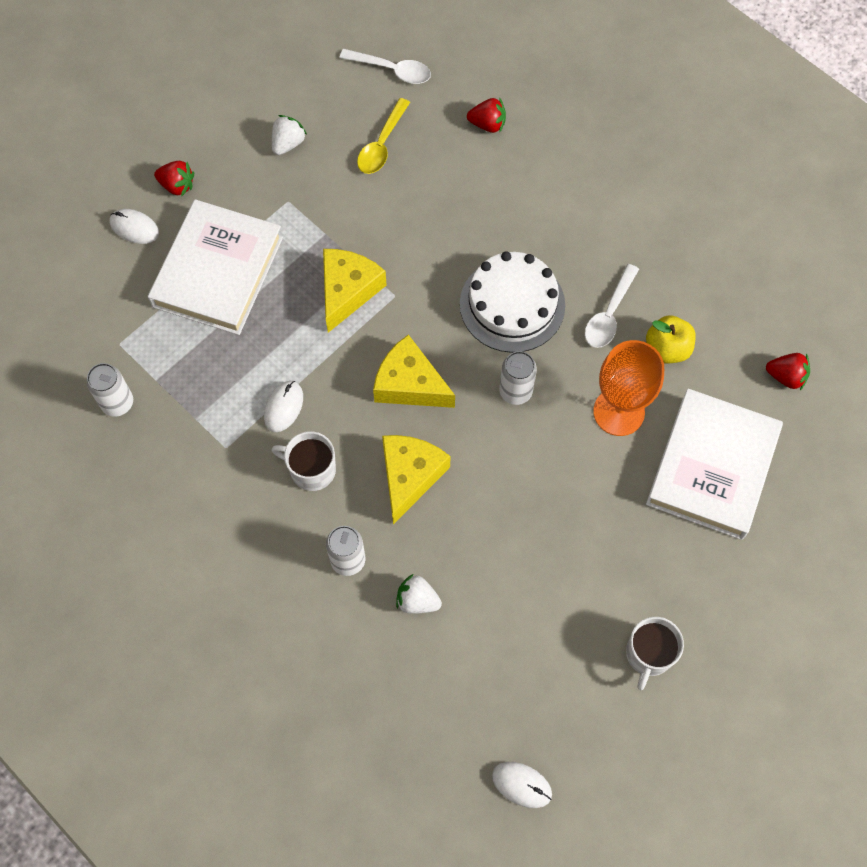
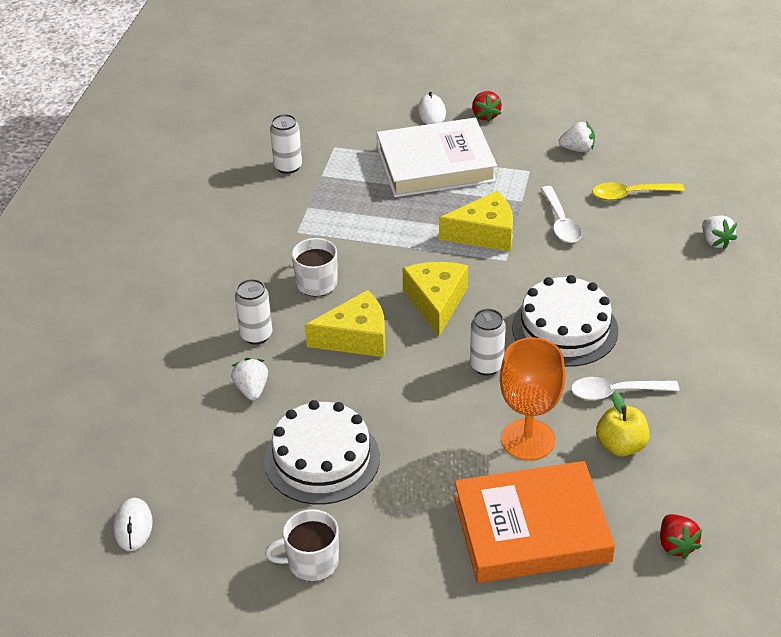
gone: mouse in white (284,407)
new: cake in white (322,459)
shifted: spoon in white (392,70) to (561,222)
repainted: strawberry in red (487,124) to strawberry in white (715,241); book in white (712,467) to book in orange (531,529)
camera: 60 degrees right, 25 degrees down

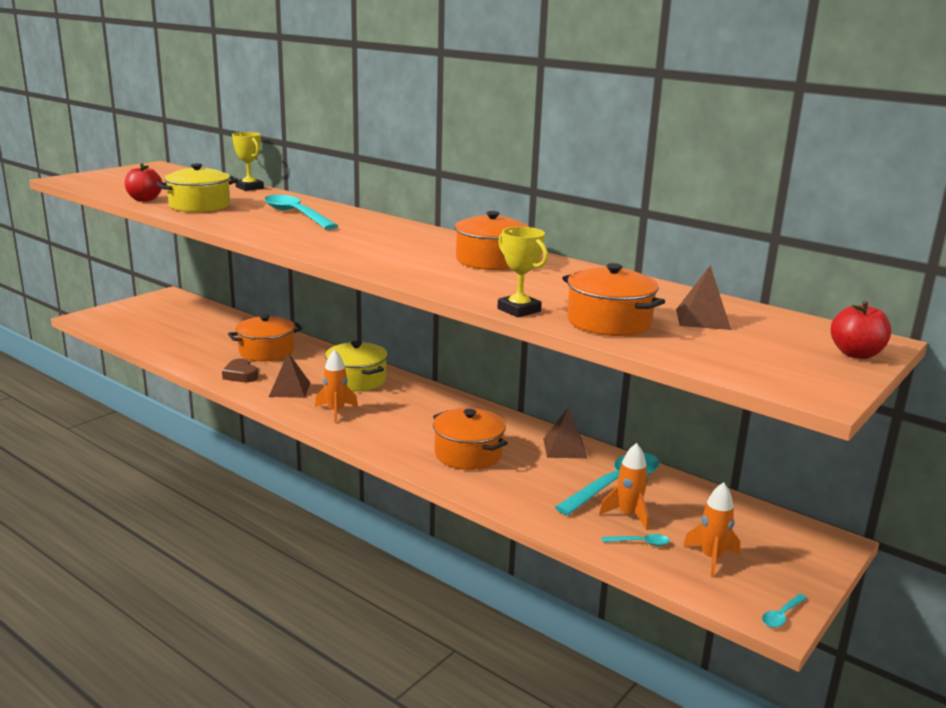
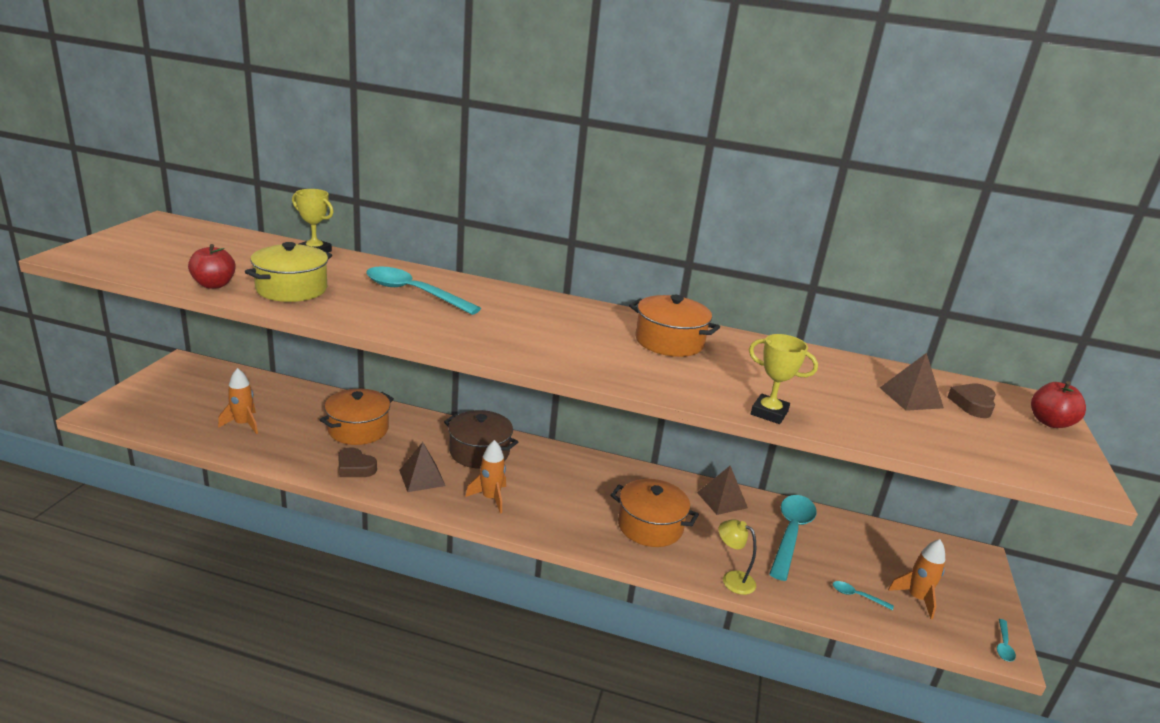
gone: pot in orange (609,322)
new: lamp in yellow (732,579); heart in brown (972,404)
shifted: rocket in orange (628,515) to (243,424)
repainted: pot in yellow (357,380) to pot in brown (479,452)
rotated: spoon in turquoise (640,543) = (857,596) 135 degrees counterclockwise
camera: 25 degrees left, 5 degrees up

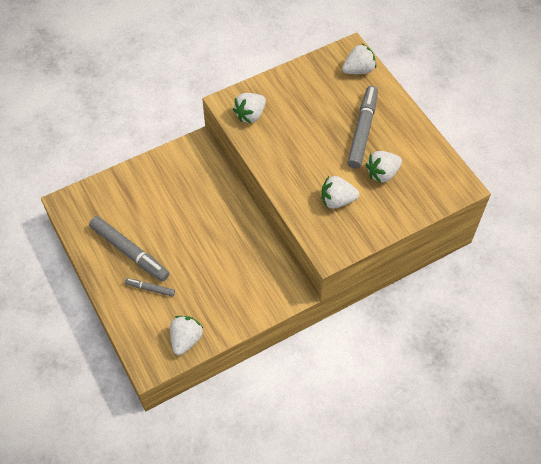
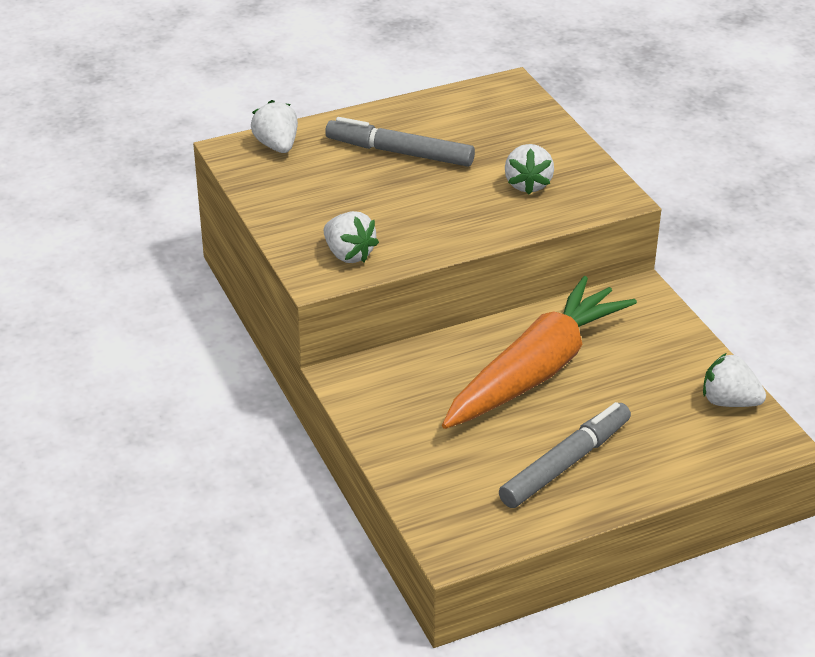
gone: marker in grey (150,288); strawberry in white (382,173)
new: carrot in orange (536,370)
camera: 85 degrees left, 20 degrees down

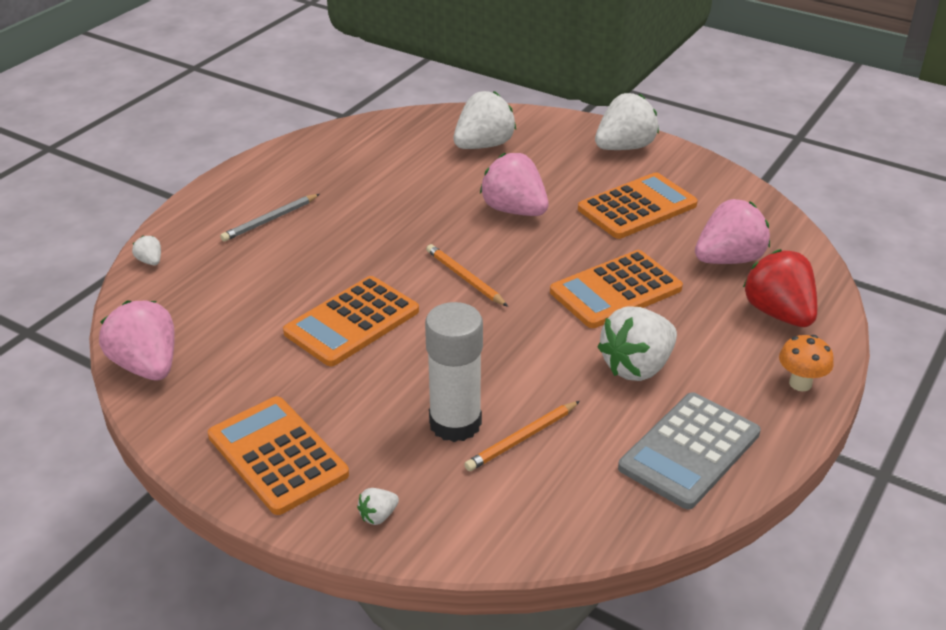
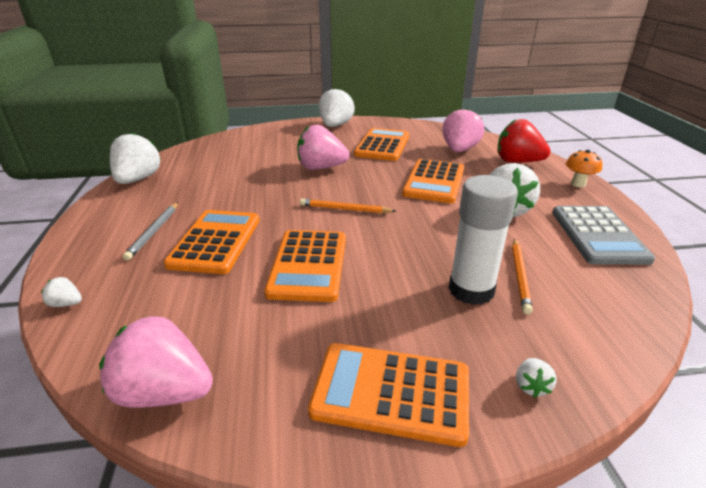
new: calculator in orange (215,242)
shifted: strawberry in white (483,145) to (138,179)
camera: 40 degrees left, 5 degrees down

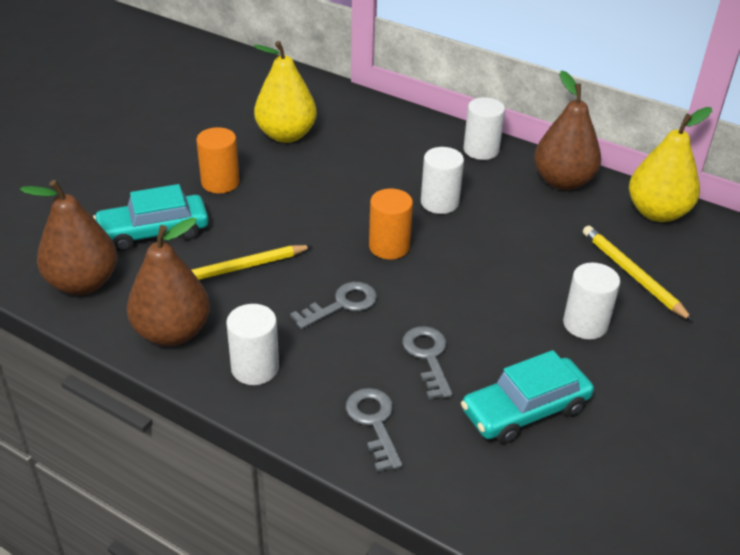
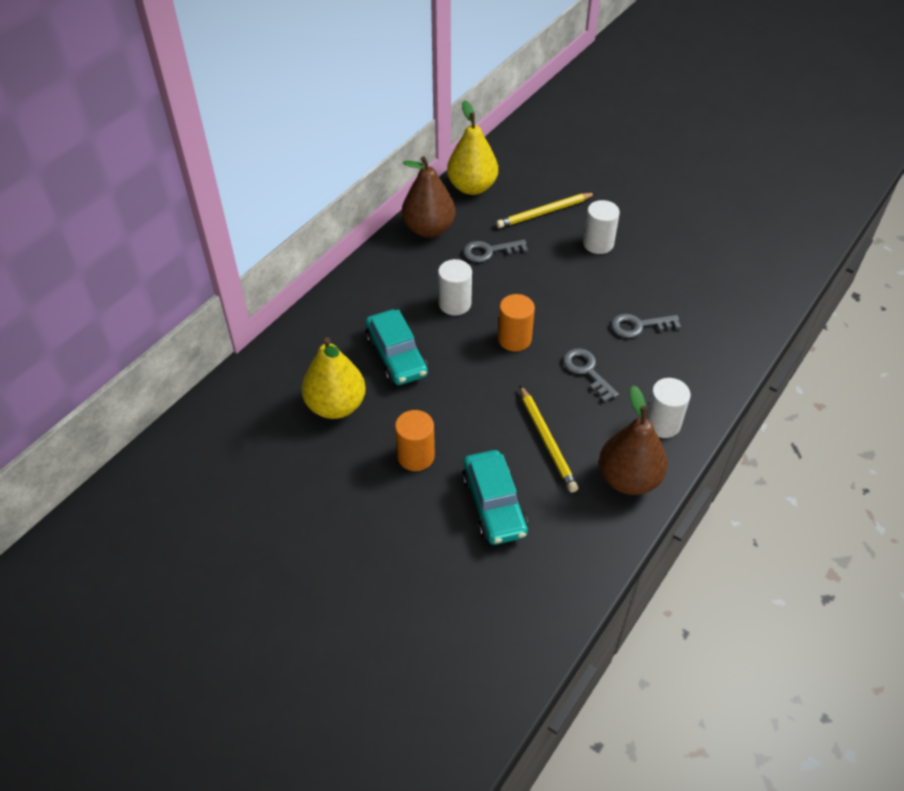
gone: pear in brown (83,283); cylinder in white (481,150)
shifted: key in grey (374,422) to (489,251); car in turquoise (525,410) to (396,355)
camera: 85 degrees left, 10 degrees up

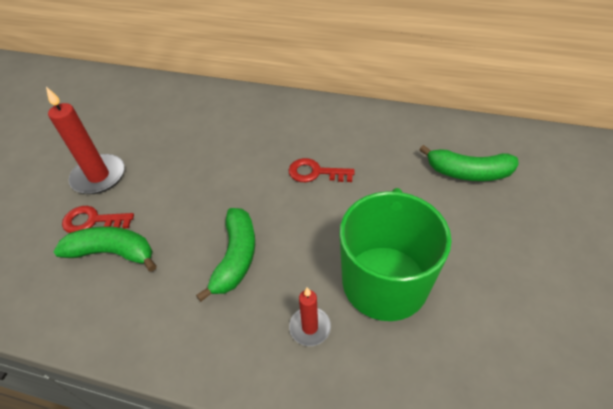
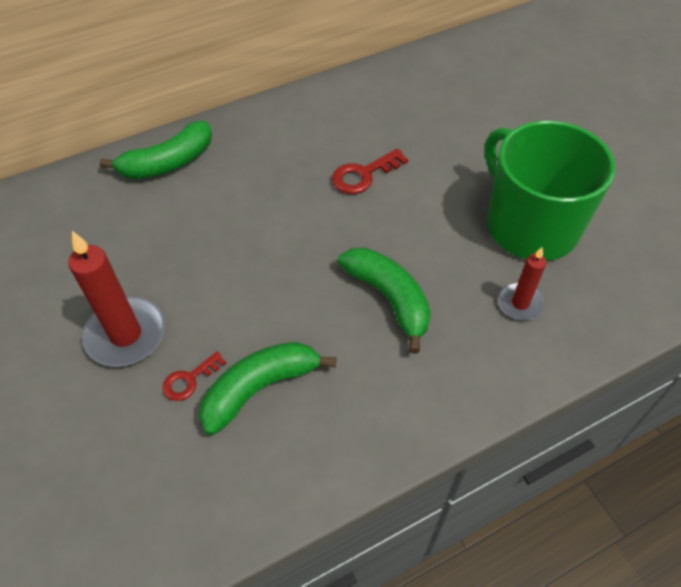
shifted: banana in green (468,172) to (168,163)
scaled: key in red (92,221) = (189,380) x0.67
camera: 45 degrees left, 5 degrees up

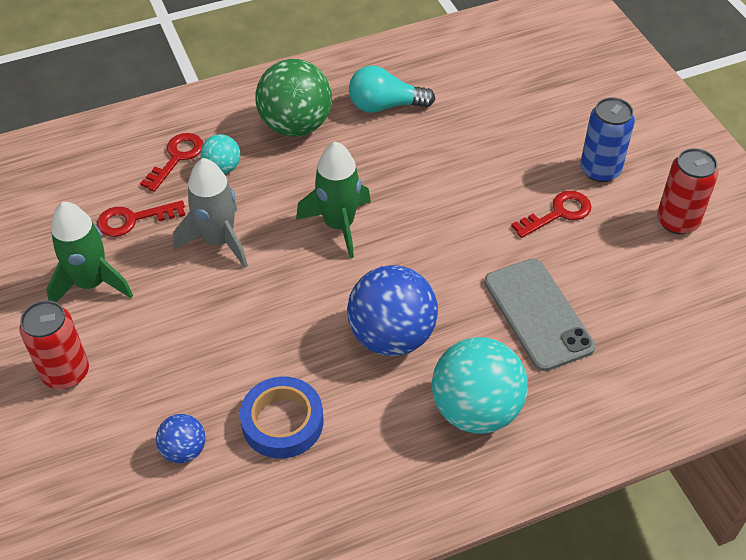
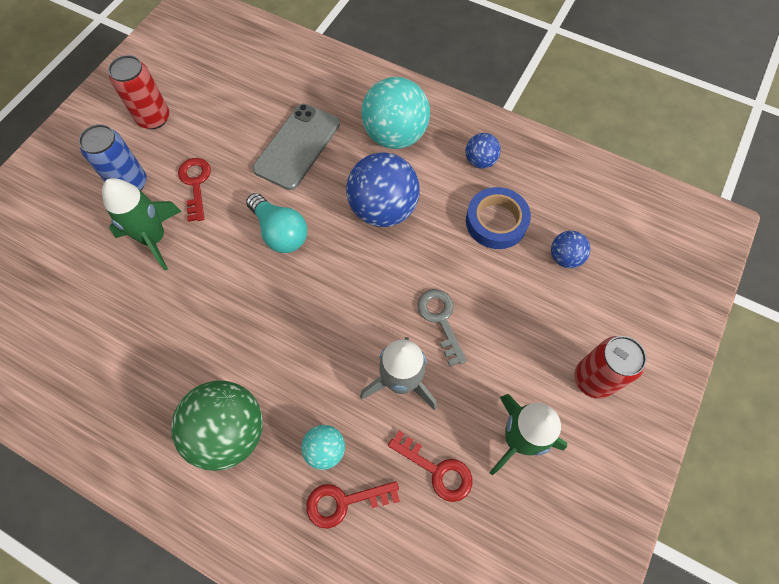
new: key in grey (440,320); ball in blue (480,161)
shifted: rocket in green (339,225) to (154,238); light bulb in turquoise (385,106) to (280,232)
rotated: key in red (558,213) = (195,184) 60 degrees clockwise
camera: 130 degrees left, 15 degrees up

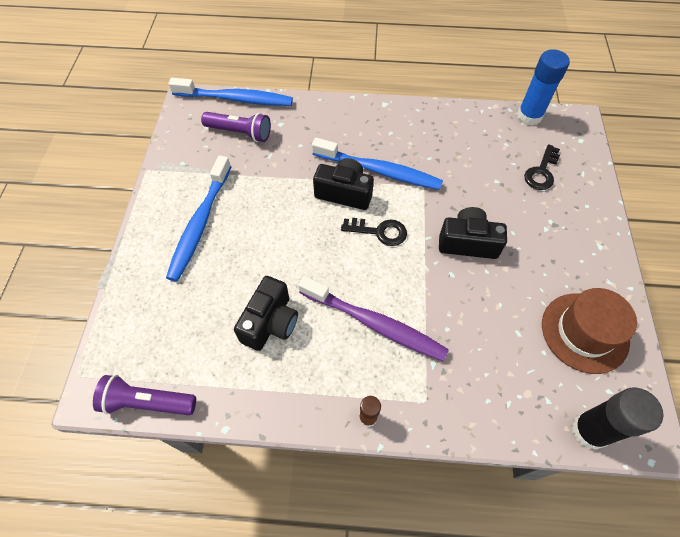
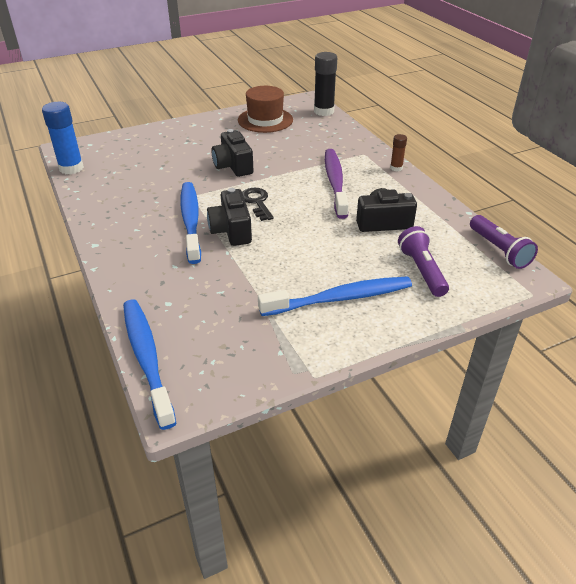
gone: key in black (541,172)
shifted: flashlight in purple (240,133) to (422,271)
camera: 120 degrees left, 20 degrees down

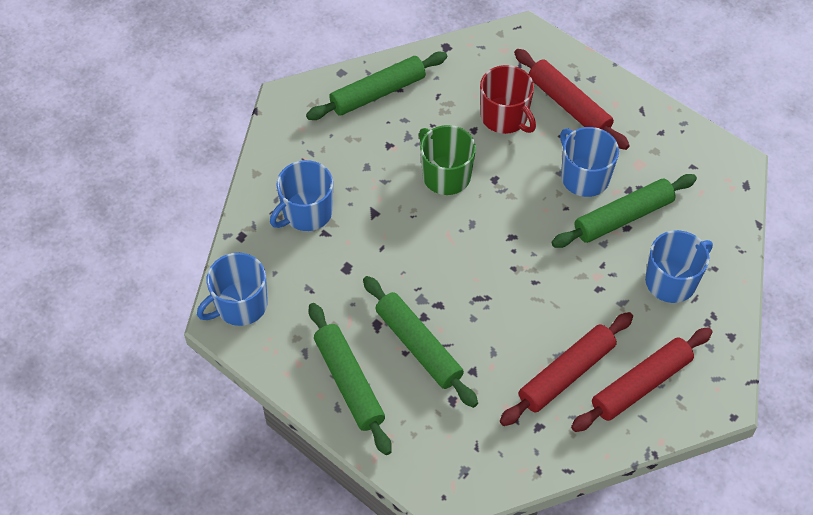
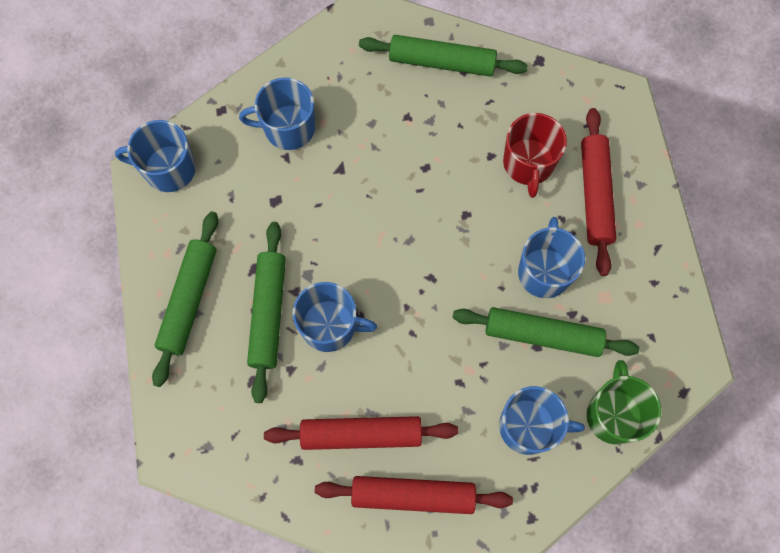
new: mug in blue (330,326)
shifted: mug in green (445,175) to (613,414)
camera: 40 degrees right, 15 degrees up

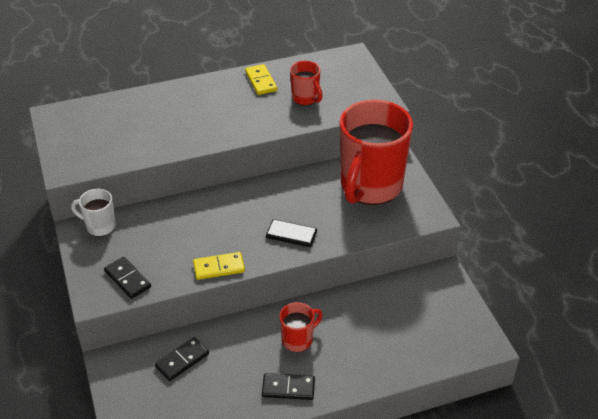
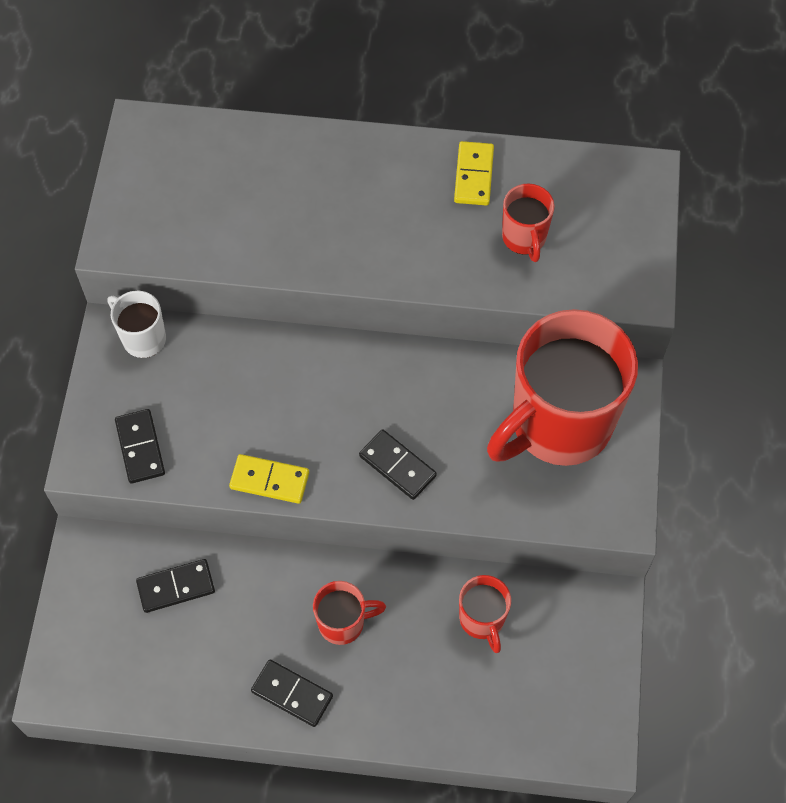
new: mug in red (482,620)
camera: 25 degrees right, 20 degrees up

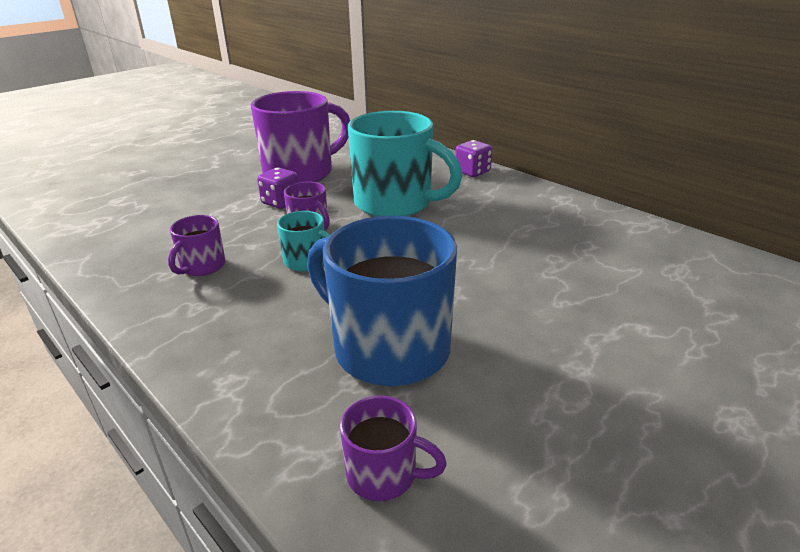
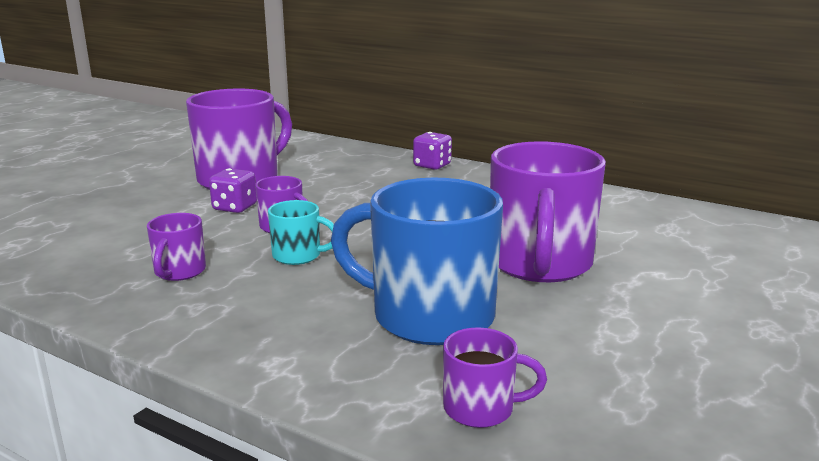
gone: mug in turquoise (395,203)
new: mug in purple (539,264)
camera: 15 degrees left, 10 degrees down

